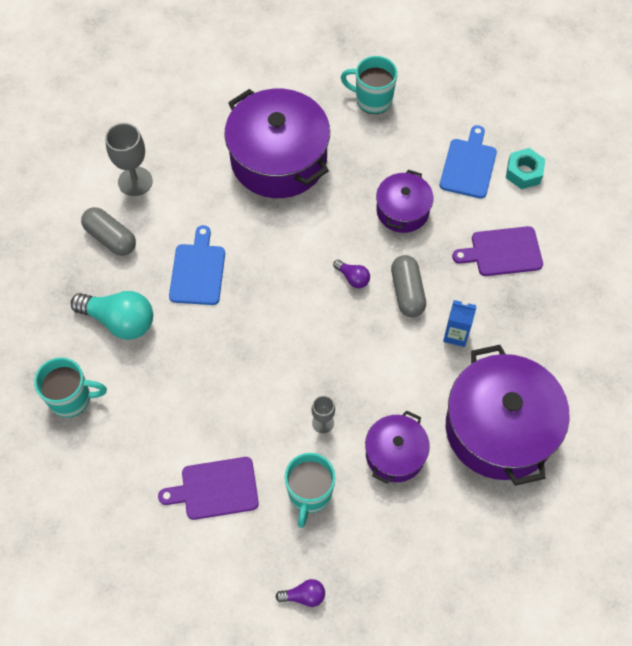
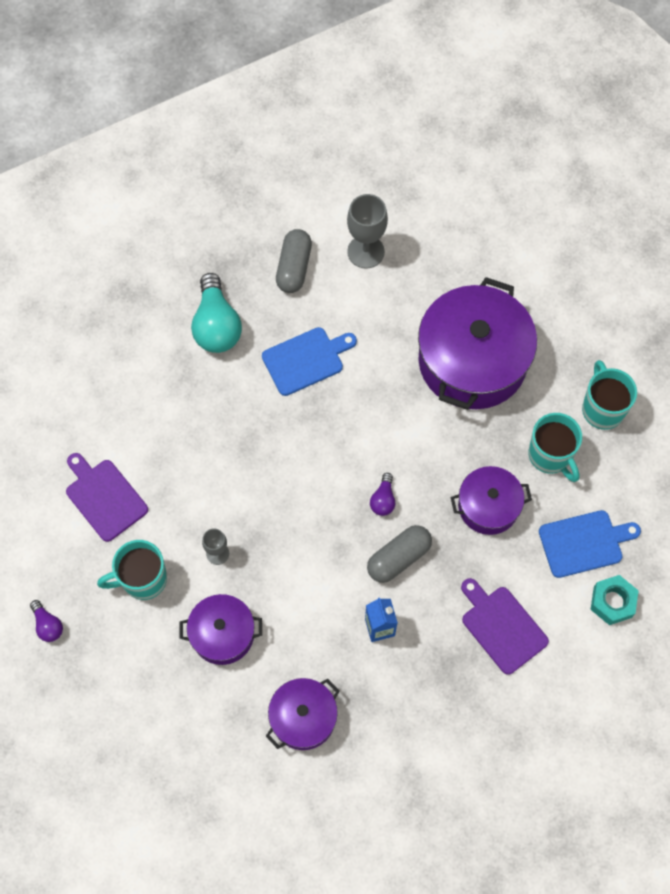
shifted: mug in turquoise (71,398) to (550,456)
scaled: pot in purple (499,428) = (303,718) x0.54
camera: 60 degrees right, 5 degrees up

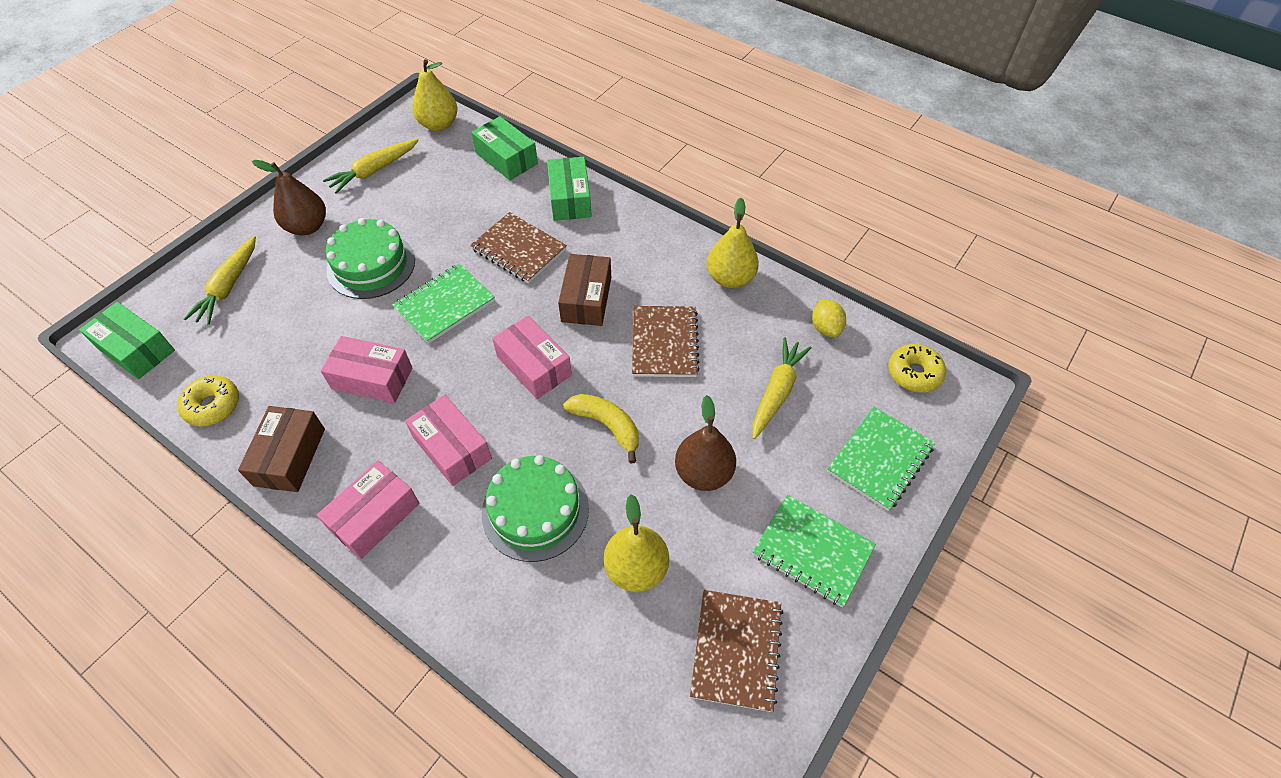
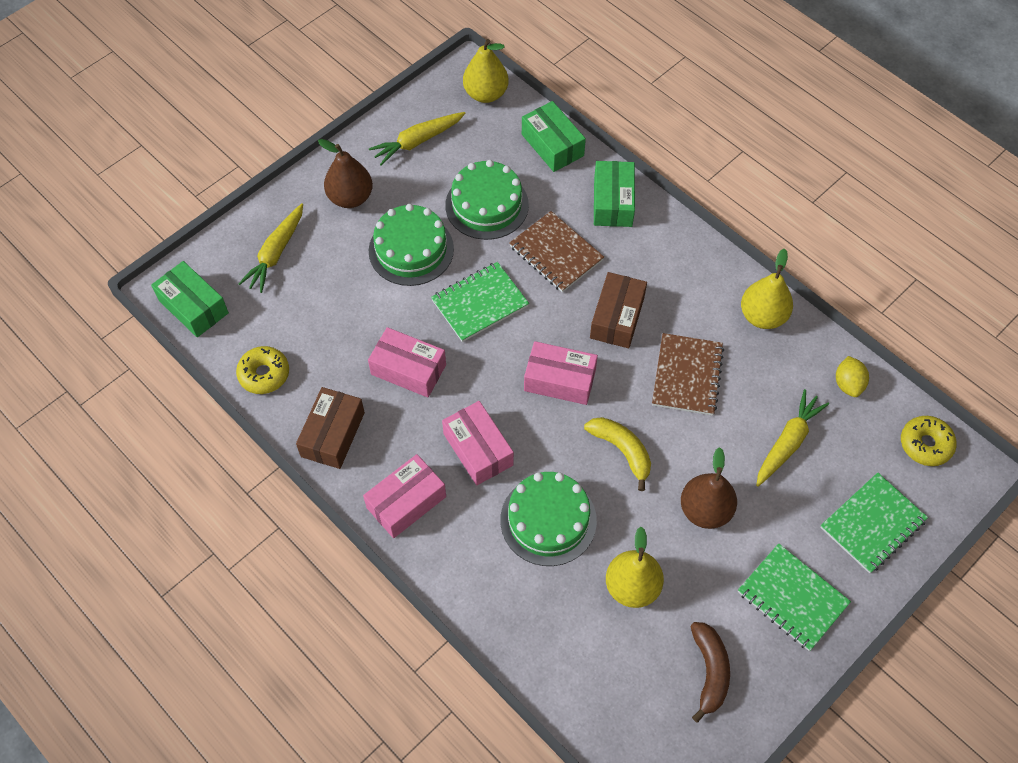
new: cake in green (487,205)
swapped: notebook in brown (736,650) to banana in brown (709,671)
rotated: box in pink (534,366) = (559,380) 45 degrees counterclockwise
camera: 10 degrees right, 5 degrees up

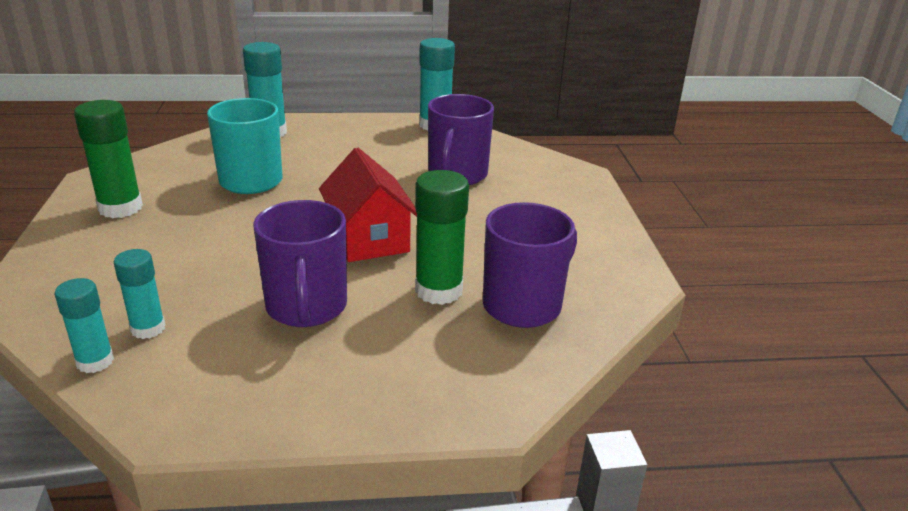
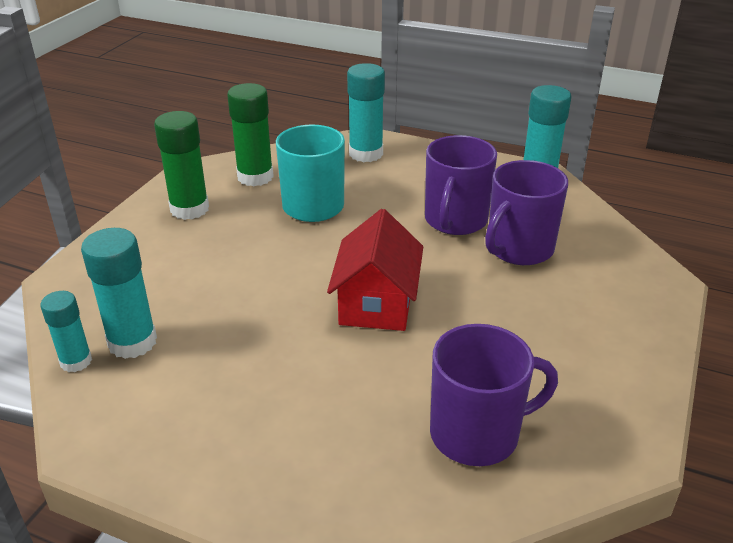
shifted: mug in purple (306,307) to (455,220); glue stick in green (439,290) to (255,177)
scaled: glue stick in turquoise (148,328) = (132,342) x1.60
camera: 30 degrees right, 5 degrees up

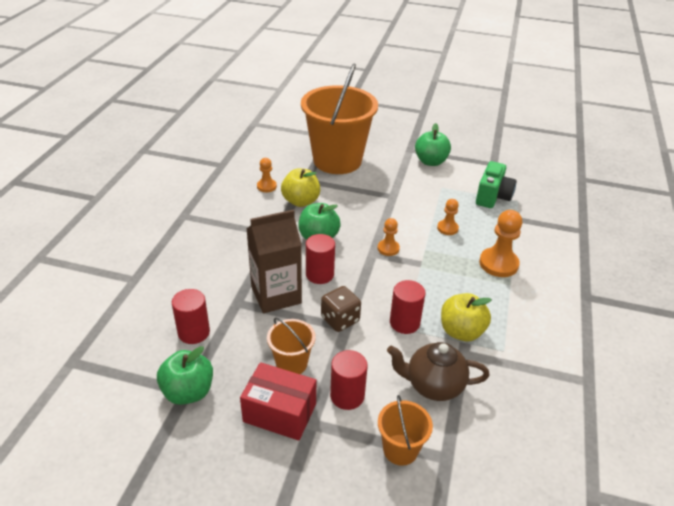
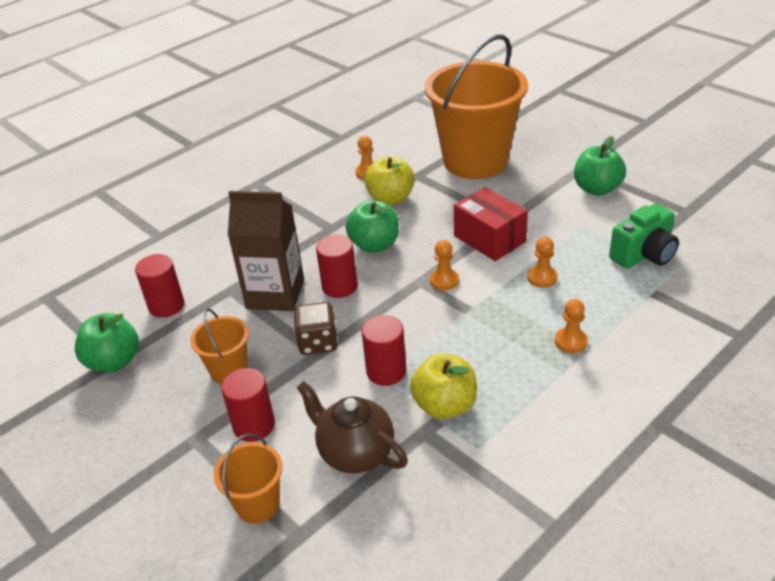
shifted: box in red (280,412) to (489,239)
scaled: pawn in orange (498,264) = (571,341) x0.58
camera: 35 degrees right, 0 degrees up

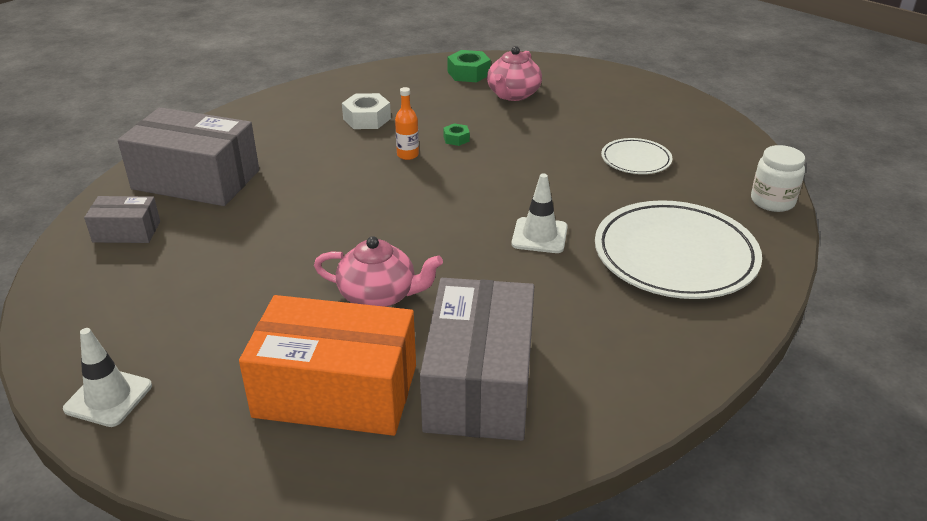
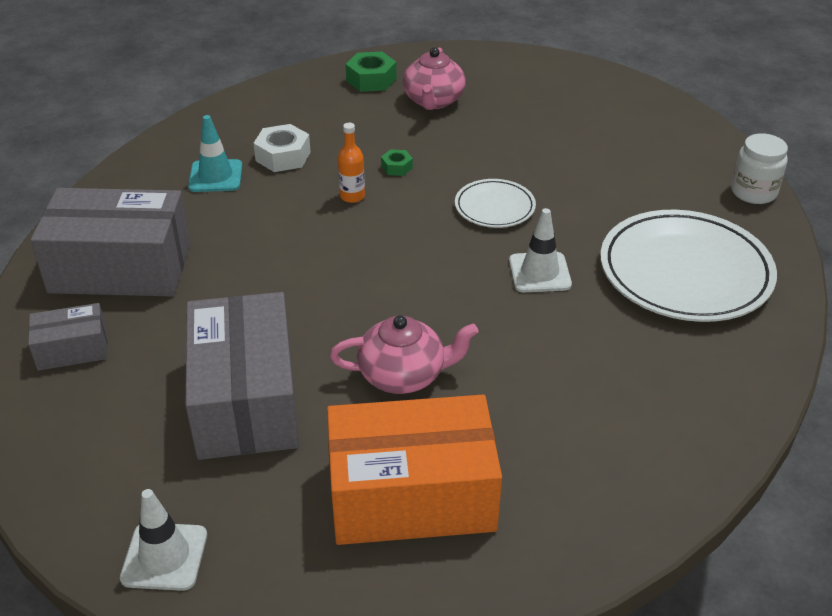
new: traffic cone in turquoise (215,176)
shifted: box in grey (479,383) to (245,400); plate in white (636,160) to (494,207)
camera: 15 degrees left, 5 degrees up

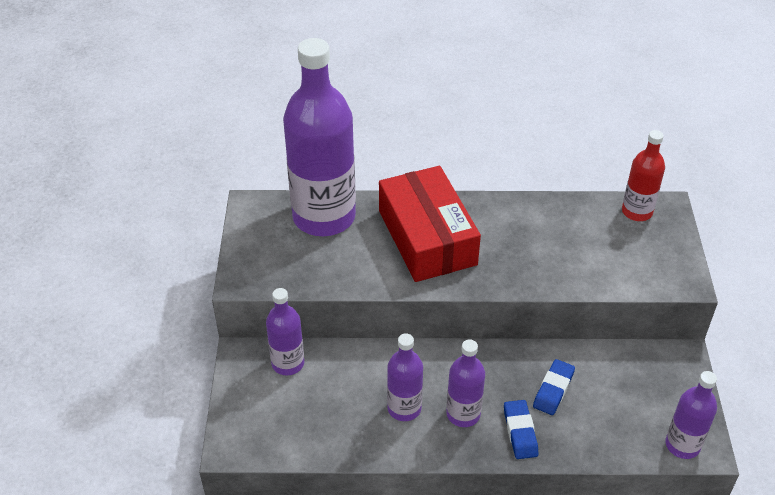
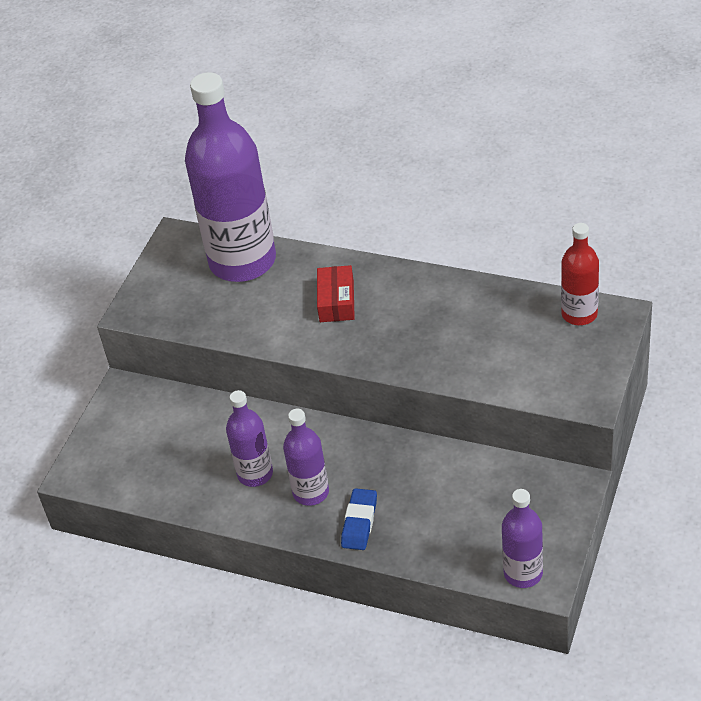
gone: bottle in purple (288,363); eraser in blue (553,389)
scaled: box in red (427,237) = (336,301) x0.48
camera: 25 degrees right, 0 degrees up

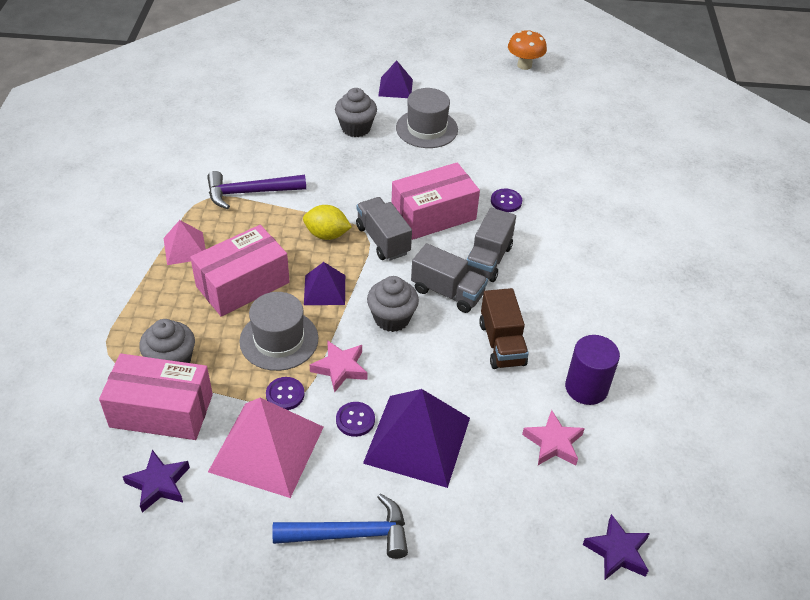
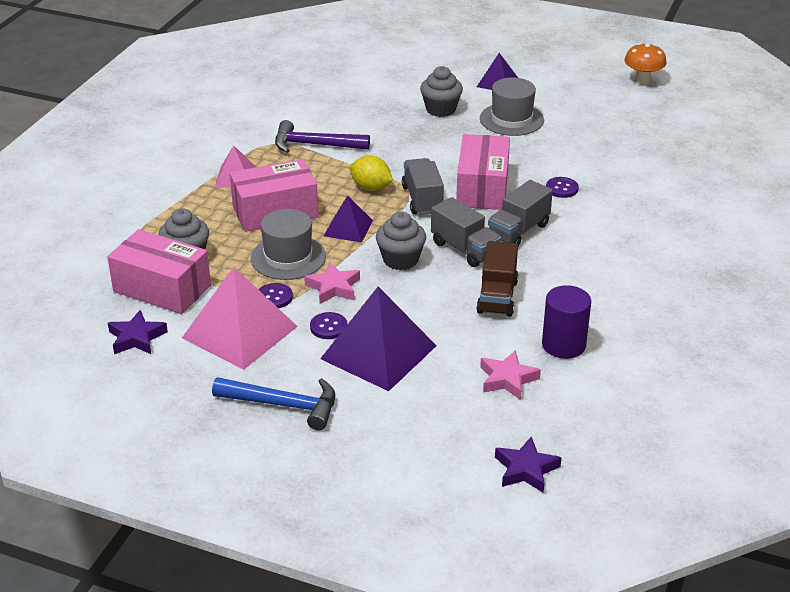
rotated: box in pink (433,215) = (482,188) 75 degrees counterclockwise
camera: 20 degrees right, 10 degrees down

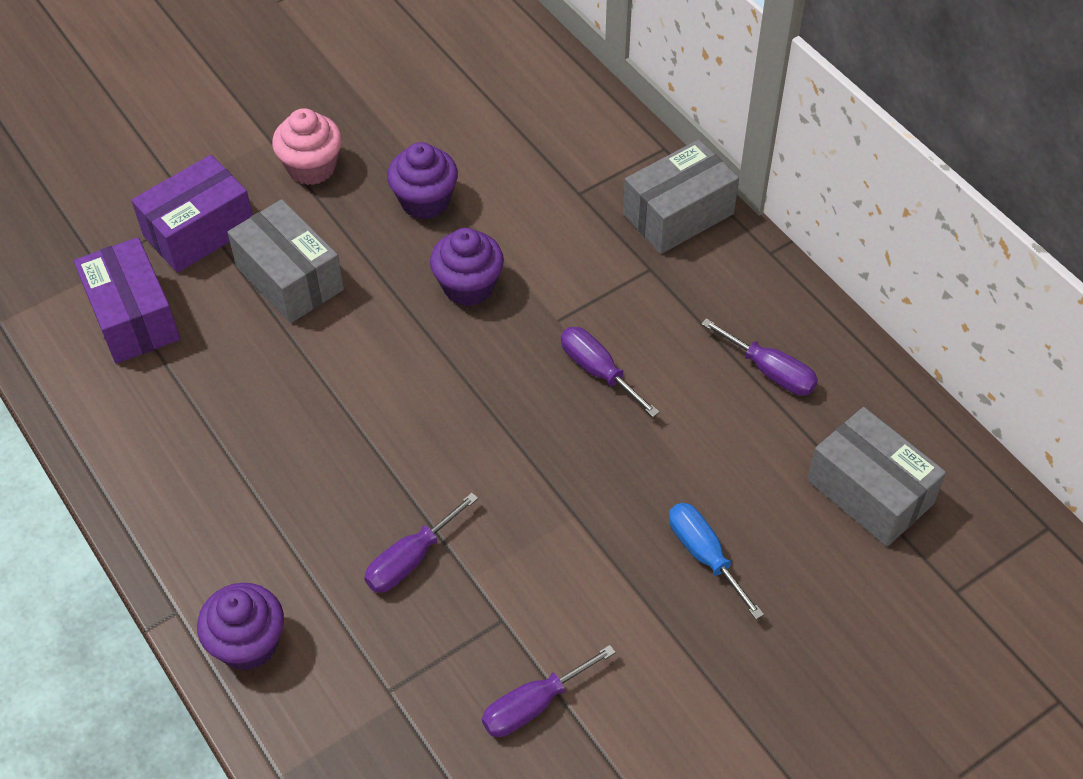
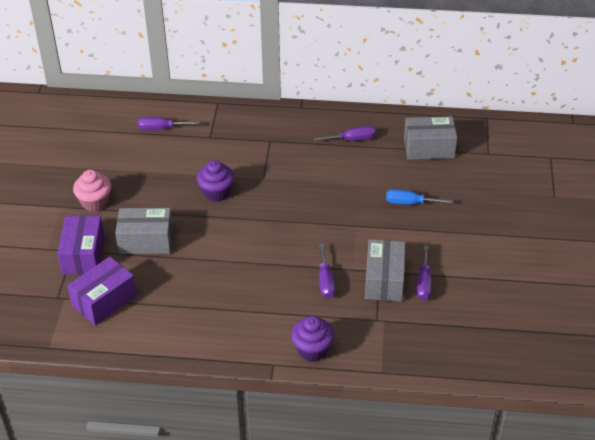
gone: cupcake in purple (425,201)
shifted: screwdriver in purple (598,371) to (161,128); box in grey (678,214) to (384,280)
rotated: box in purple (133,317) = (104,300) 60 degrees counterclockwise
camera: 50 degrees left, 10 degrees down

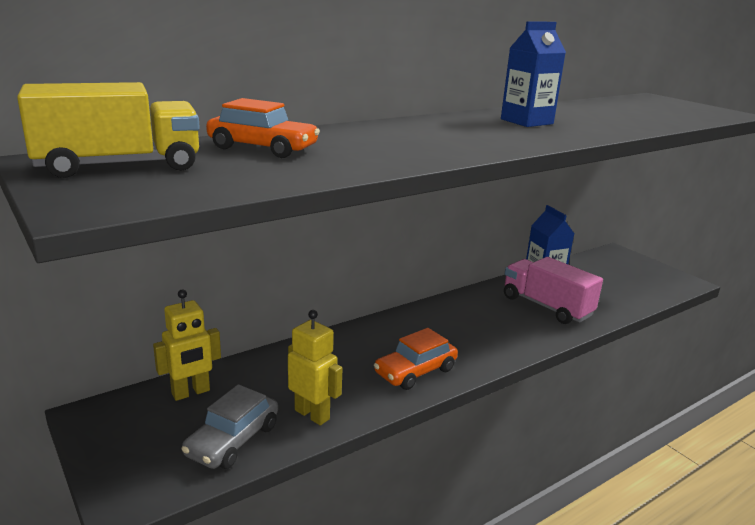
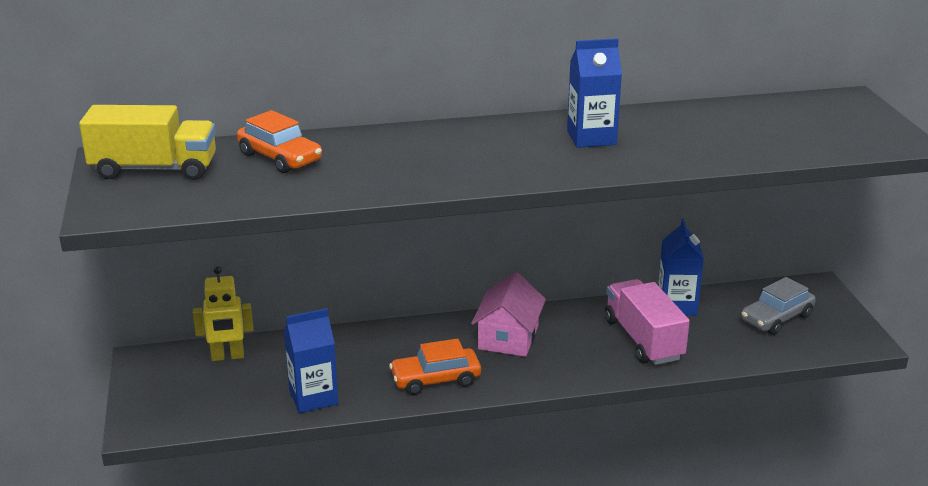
new: house in pink (508,337)
shifted: car in grey (233,440) to (776,318)
swapped: robot in yellow (312,414) to carton in blue (313,397)
camera: 25 degrees right, 5 degrees up

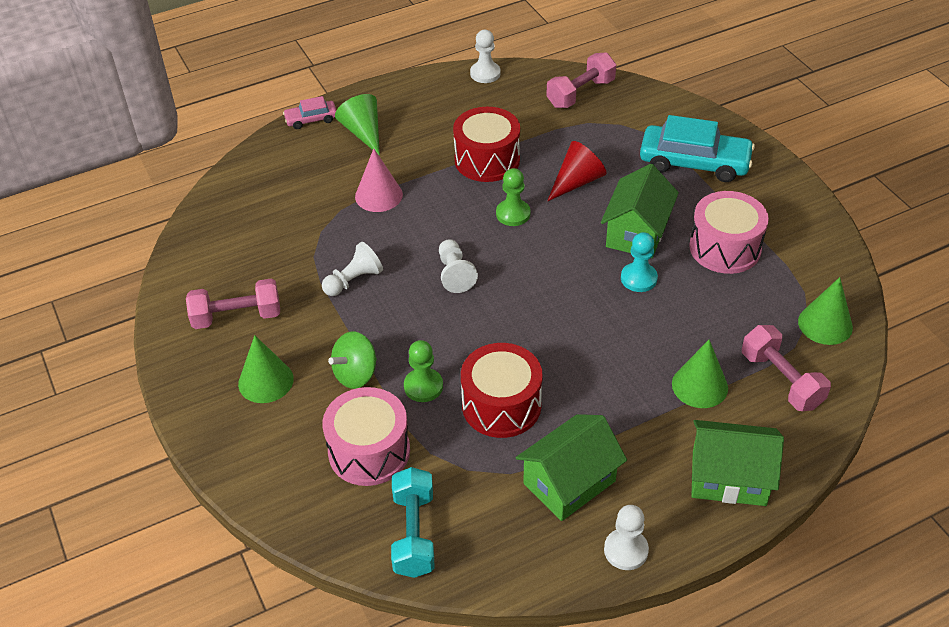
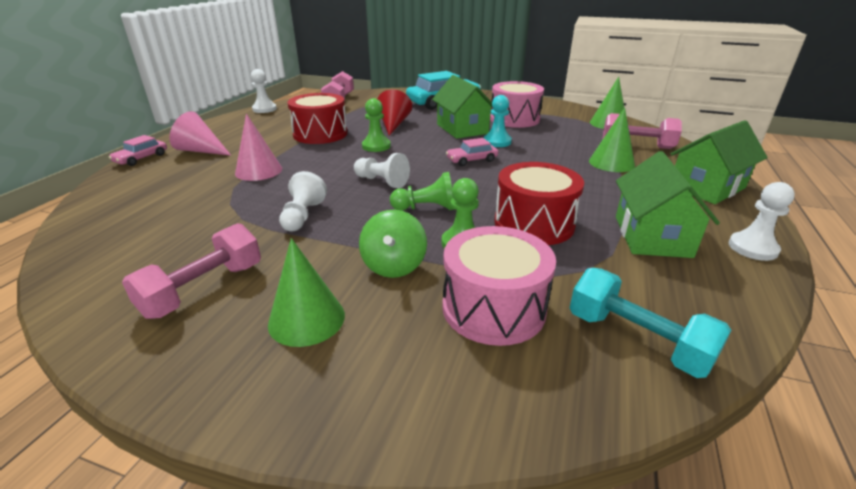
new: pawn in green (426,208); car in pink (471,160)
repainted: cone in green (363,132) to cone in pink (201,151)
camera: 45 degrees left, 15 degrees down

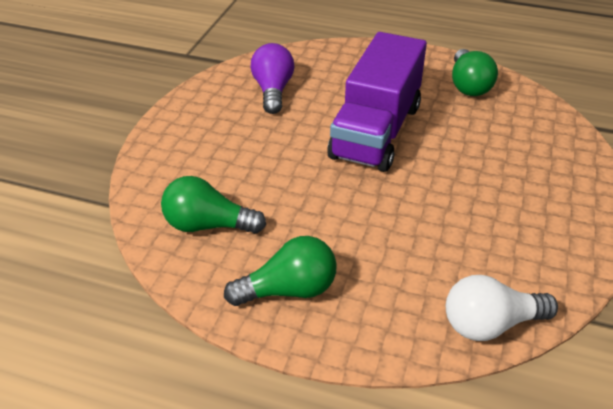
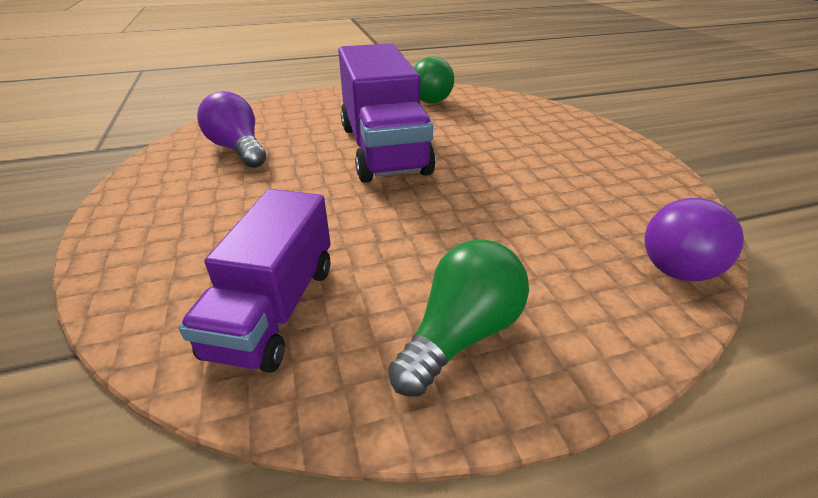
swapped: light bulb in green (208,225) to truck in purple (275,309)
repainted: light bulb in white (490,324) to light bulb in purple (683,260)
camera: 35 degrees left, 5 degrees down

